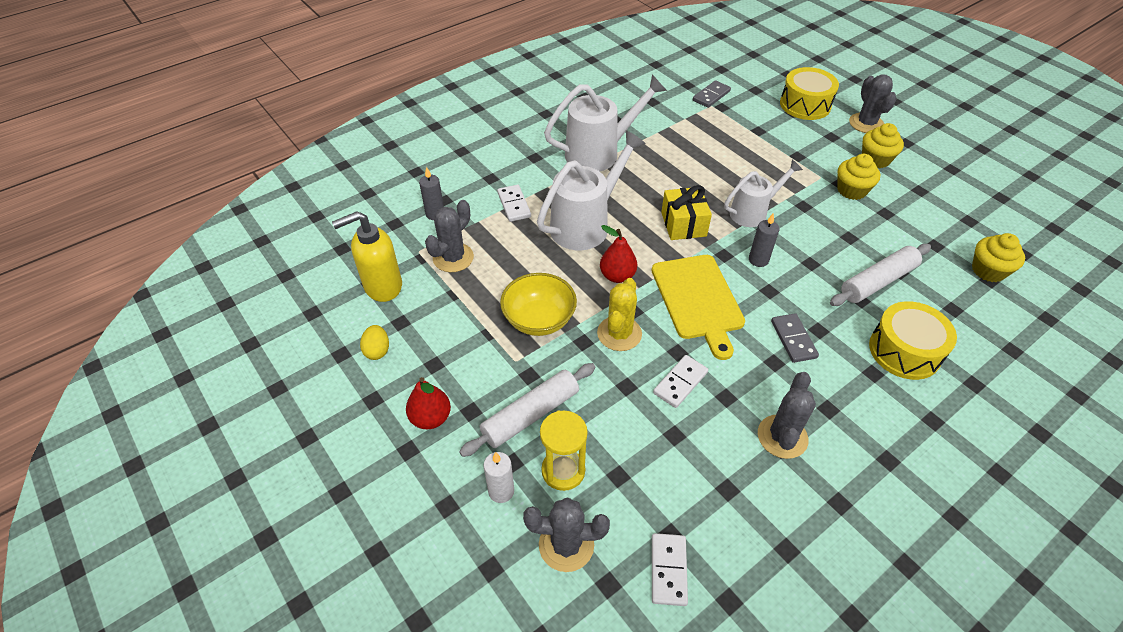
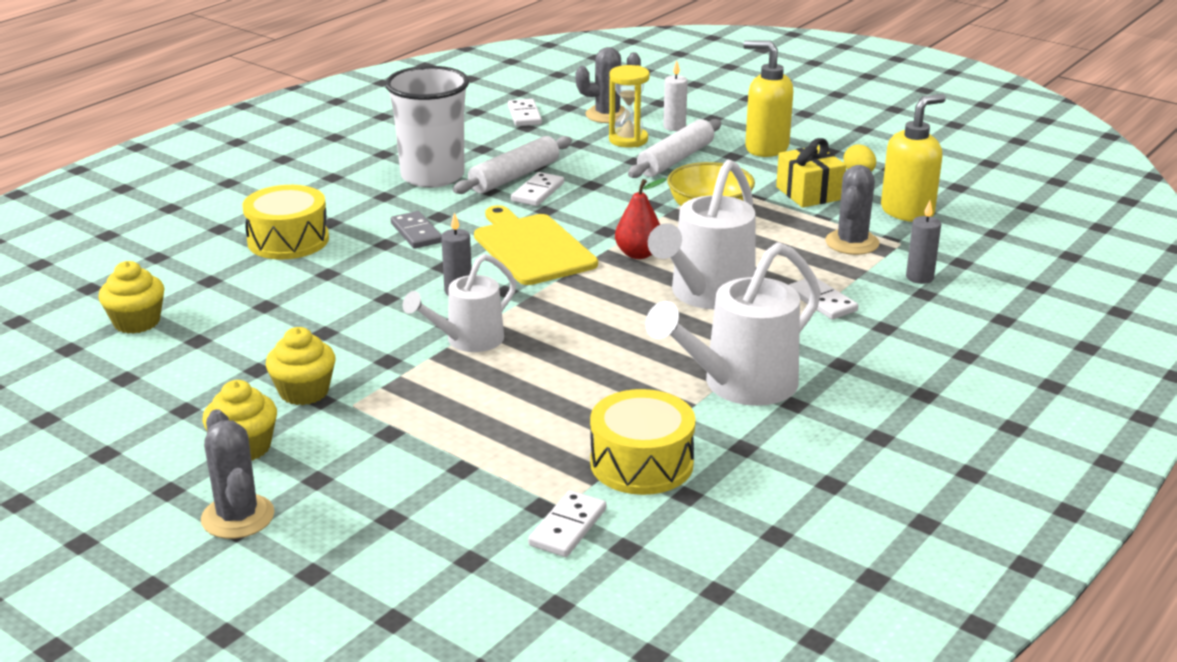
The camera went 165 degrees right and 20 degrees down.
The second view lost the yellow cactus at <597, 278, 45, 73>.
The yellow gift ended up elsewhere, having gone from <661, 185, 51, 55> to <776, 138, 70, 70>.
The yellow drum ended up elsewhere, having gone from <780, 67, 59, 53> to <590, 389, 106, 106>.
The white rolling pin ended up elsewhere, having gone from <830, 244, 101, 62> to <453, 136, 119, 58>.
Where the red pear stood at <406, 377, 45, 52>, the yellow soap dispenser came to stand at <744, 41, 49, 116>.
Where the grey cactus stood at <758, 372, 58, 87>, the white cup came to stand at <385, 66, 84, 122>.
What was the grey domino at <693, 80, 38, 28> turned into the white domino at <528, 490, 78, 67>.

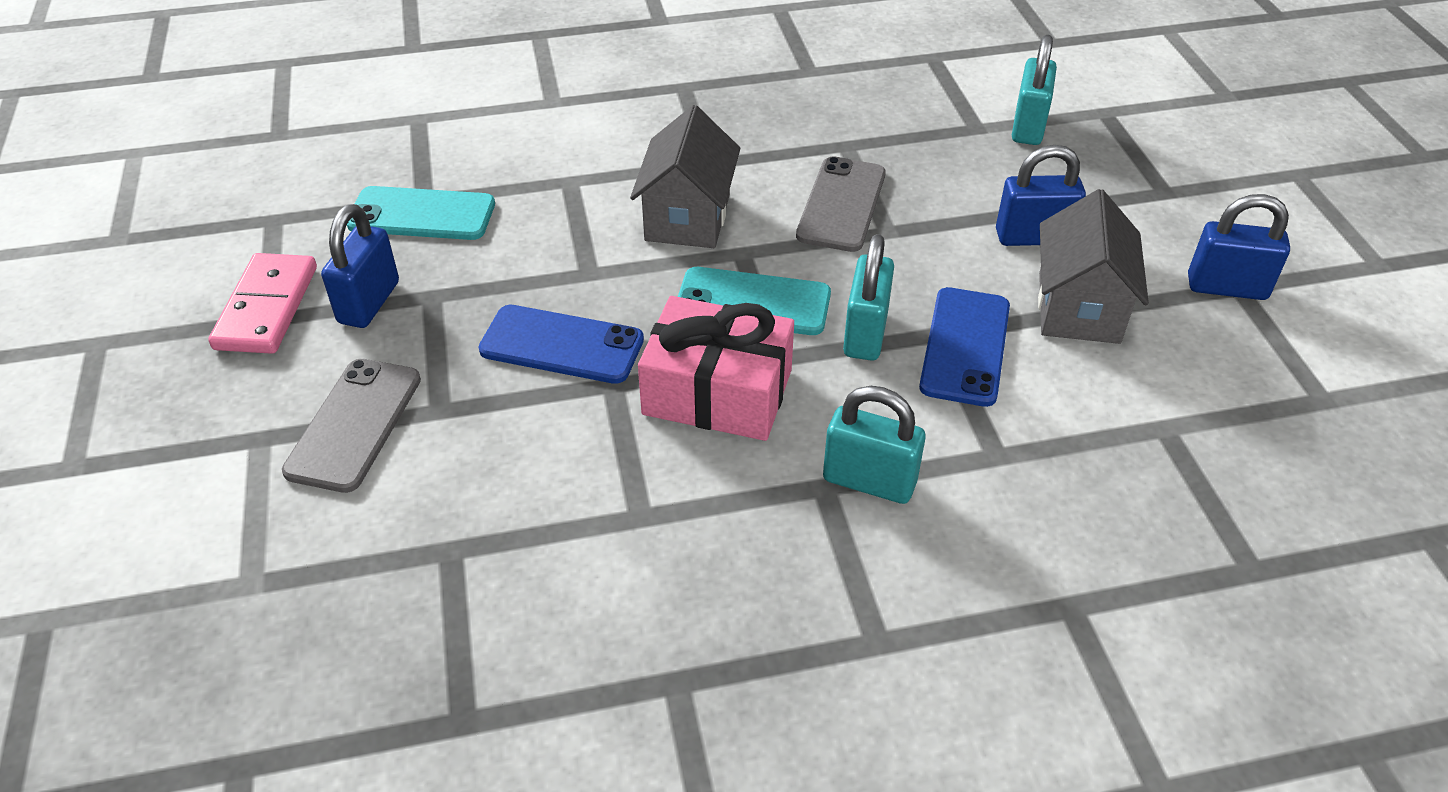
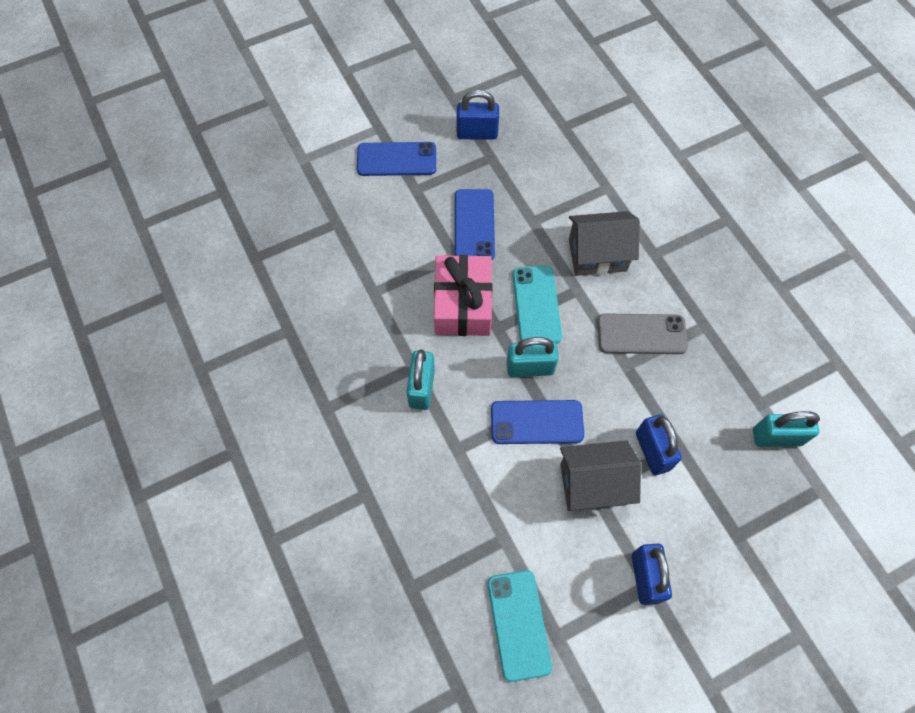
The camera went 75 degrees right and 20 degrees up.
The second view lost the pink domino at <208, 253, 109, 101>.
The turquoise phone ended up elsewhere, having gone from <347, 186, 148, 54> to <488, 570, 64, 112>.
What was the grey phone at <282, 359, 139, 134> turned into the blue phone at <357, 142, 79, 34>.

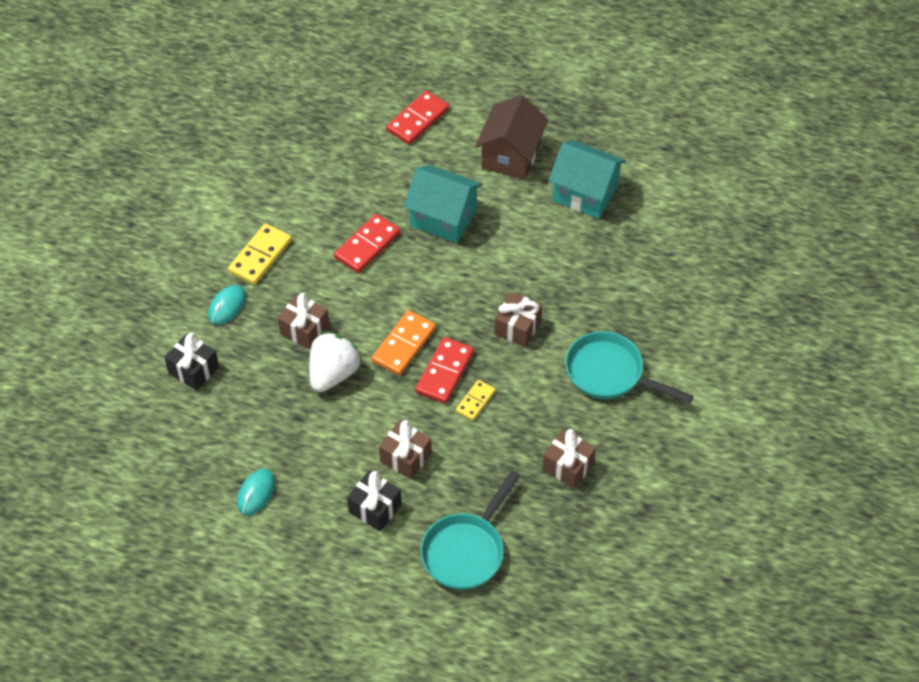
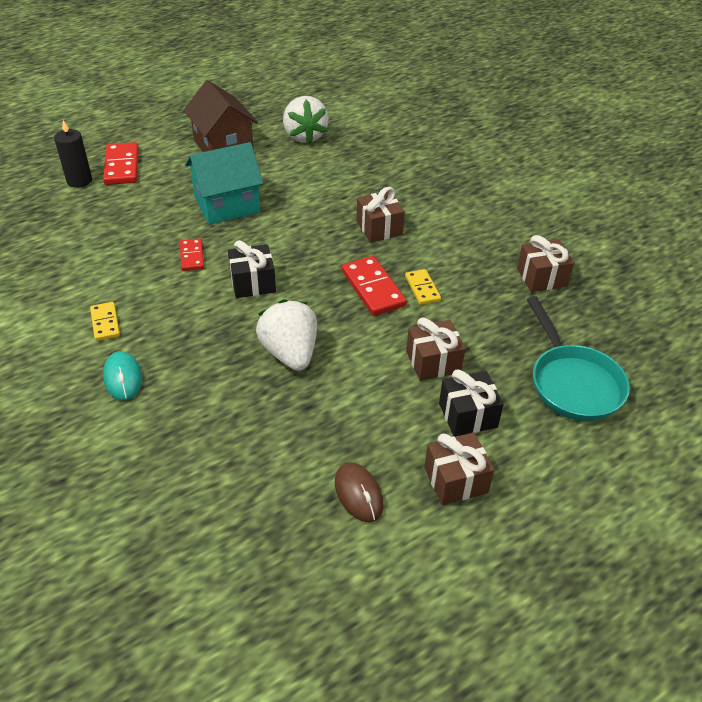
The camera went 50 degrees left and 10 degrees down.
The second view lost the orange domino at <372, 310, 64, 65>.
The second view lost the turquoise pan at <565, 331, 129, 73>.
The second view gained the black candle at <54, 120, 38, 68>.
The black gift ended up elsewhere, having gone from <164, 333, 55, 58> to <228, 240, 48, 58>.
The brown gift ended up elsewhere, having gone from <278, 293, 51, 57> to <424, 432, 70, 73>.
Where the turquoise house stood at <549, 140, 77, 79>, the white strawberry came to stand at <283, 96, 46, 48>.
What was the turquoise mouse at <237, 469, 38, 47> turned into the brown mouse at <335, 462, 49, 60>.
The size of the yellow domino at <228, 224, 64, 61> changed by a factor of 0.61.
The size of the red domino at <334, 214, 66, 59> changed by a factor of 0.61.

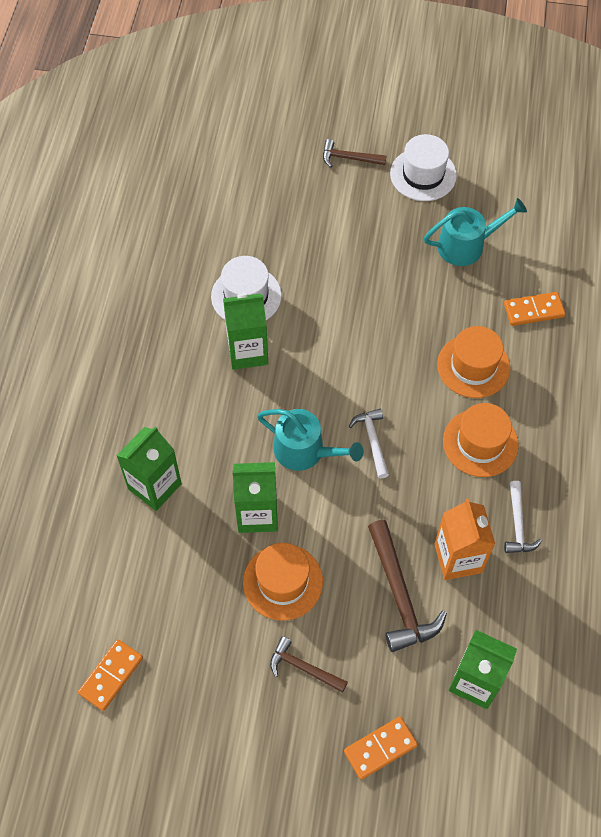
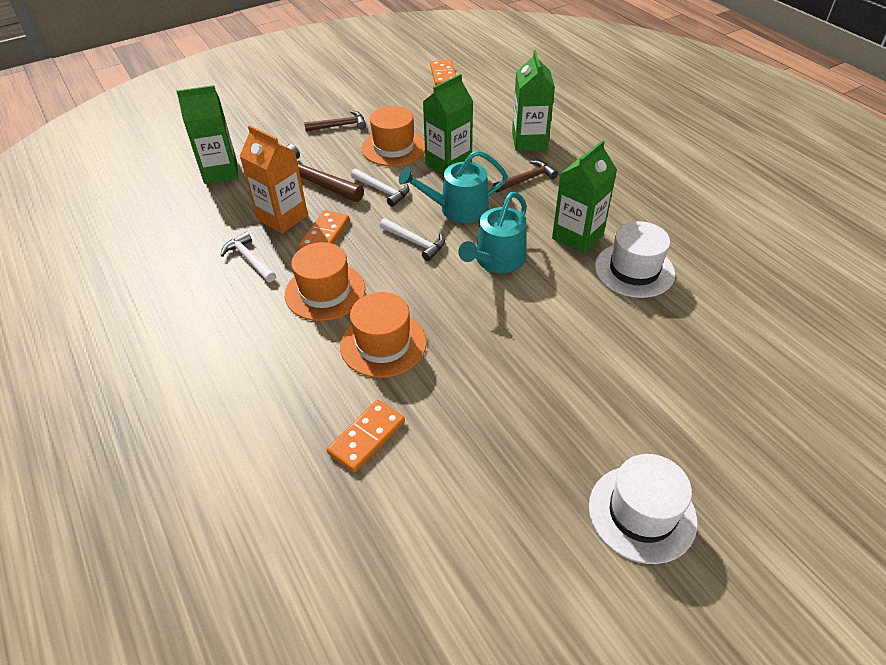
The camera went 140 degrees right and 15 degrees down.
The second view gained the white hammer at <351, 169, 58, 38>.
The brown hammer ended up elsewhere, having gone from <323, 139, 64, 28> to <493, 160, 65, 33>.
The orange domino ended up elsewhere, having gone from <344, 716, 74, 64> to <298, 210, 51, 40>.
The turquoise watering can ended up elsewhere, having gone from <424, 198, 103, 68> to <458, 192, 69, 81>.

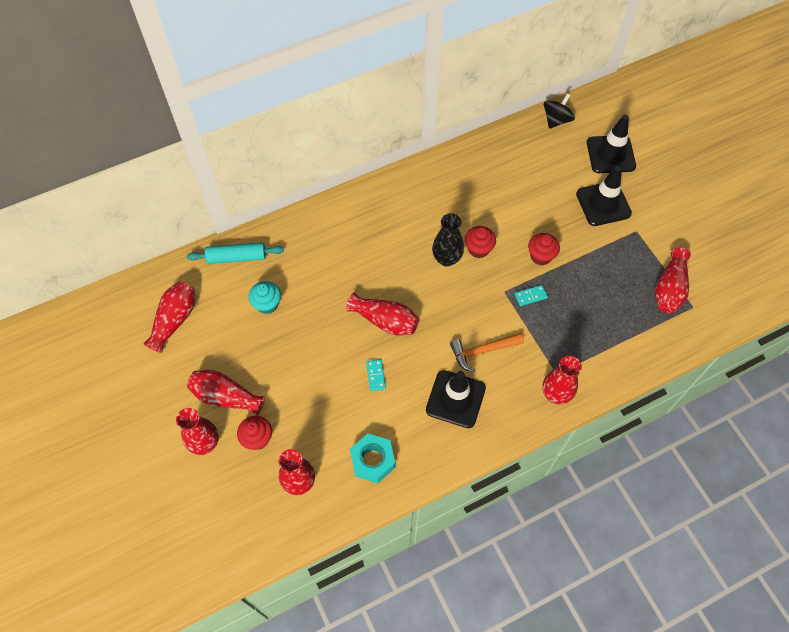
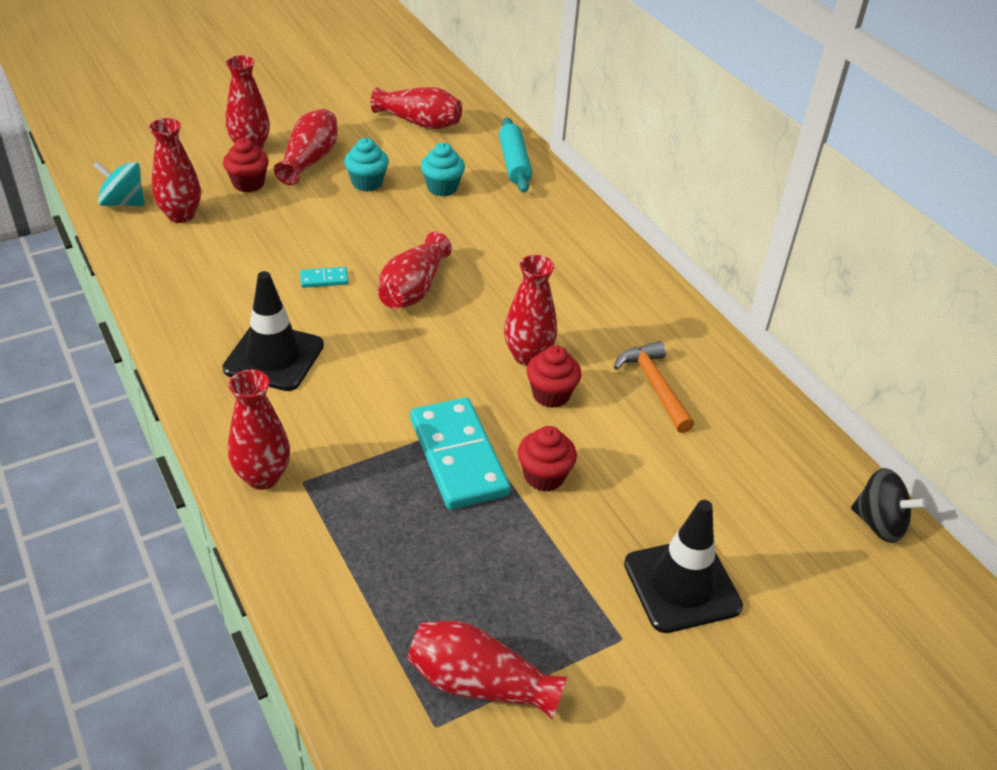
The camera went 85 degrees right and 20 degrees down.
The second view lost the turquoise nut at <350, 433, 45, 50>.
The second view lost the black traffic cone at <587, 115, 49, 58>.
The second view gained the turquoise spinning top at <93, 161, 52, 45>.
The second view gained the turquoise cupcake at <344, 138, 45, 53>.
The orange hammer ended up elsewhere, having gone from <450, 333, 74, 39> to <614, 341, 80, 92>.
What was the black vase at <432, 213, 32, 54> turned into the red vase at <504, 255, 53, 111>.
The size of the turquoise domino at <515, 285, 33, 21> changed by a factor of 2.36.

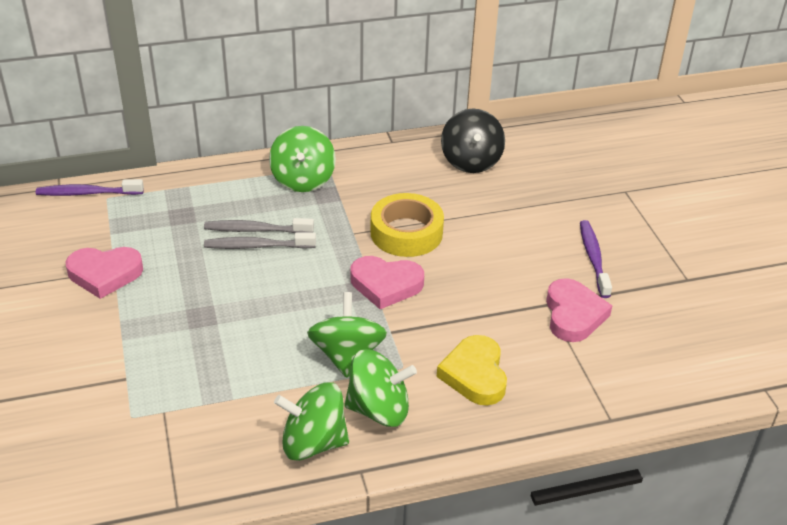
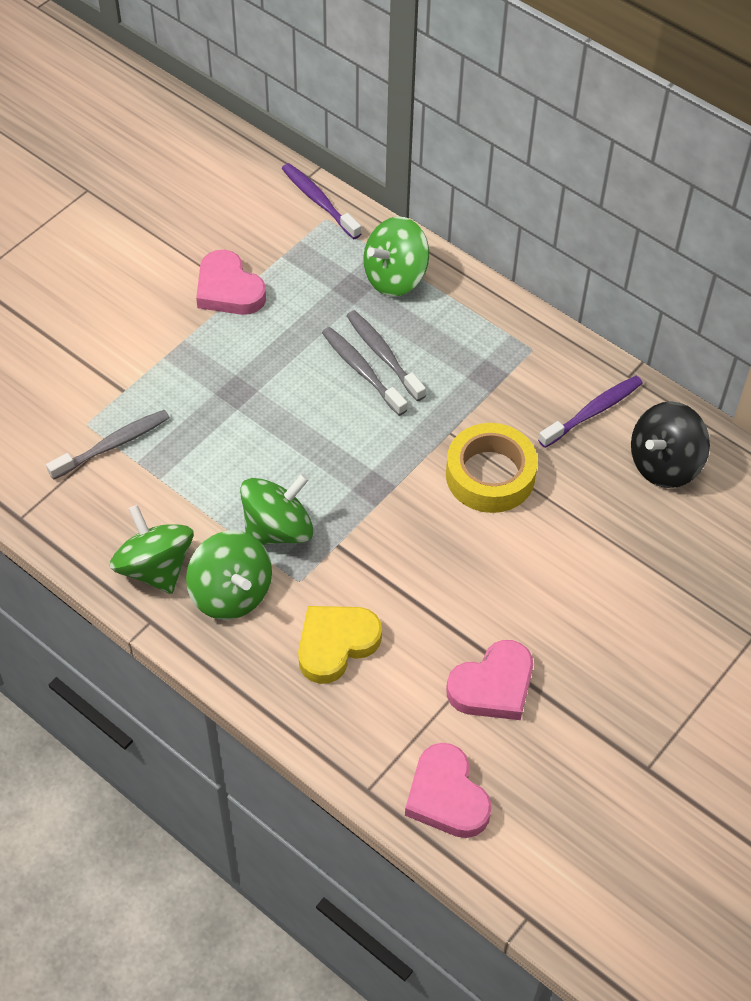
The camera went 55 degrees right and 15 degrees up.
The second view gained the grey toothbrush at <46, 410, 124, 70>.
The green spinning top ended up elsewhere, having gone from <269, 126, 67, 66> to <363, 216, 66, 81>.
The pink heart ended up elsewhere, having gone from <351, 256, 73, 53> to <405, 743, 87, 95>.
The purple toothbrush ended up elsewhere, having gone from <580, 220, 32, 78> to <538, 376, 105, 72>.

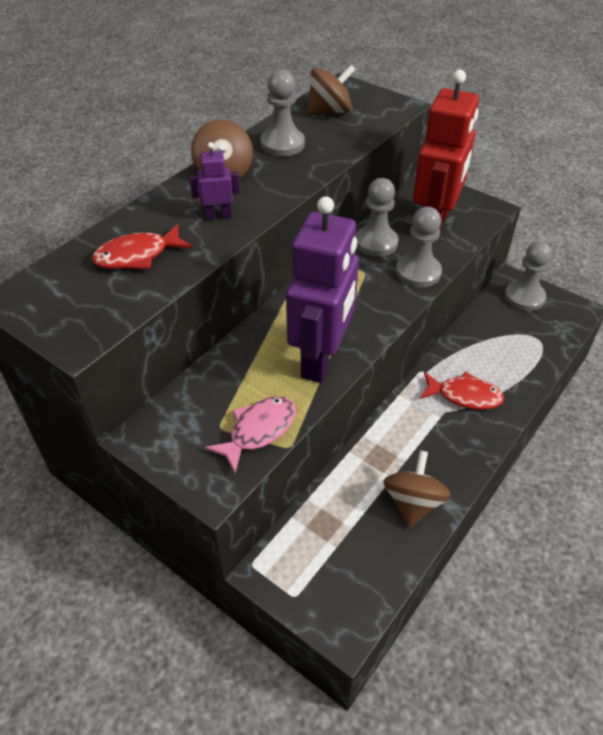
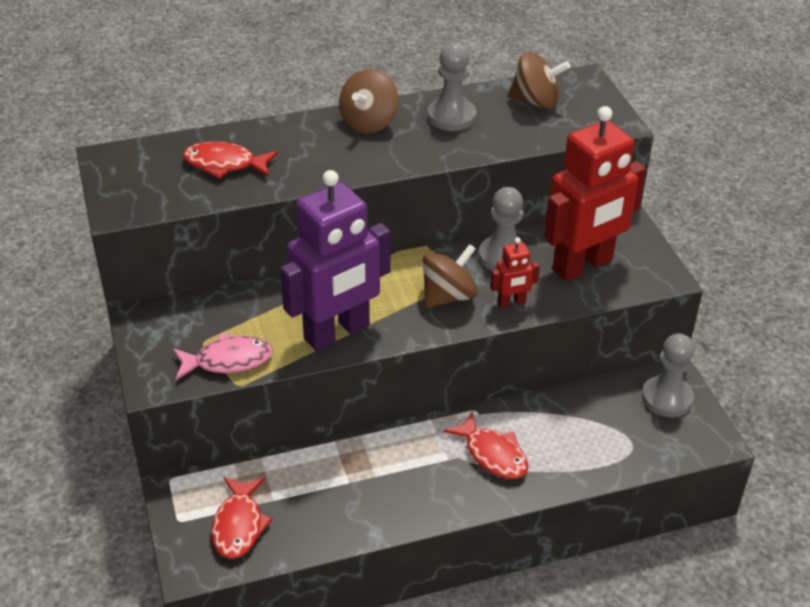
The camera went 35 degrees right and 5 degrees down.
The second view lost the purple robot at <189, 142, 51, 78>.
The second view gained the red fish at <211, 477, 62, 82>.
The brown spinning top ended up elsewhere, having gone from <383, 450, 68, 78> to <422, 244, 56, 64>.
Where the grey pawn stood at <396, 207, 46, 81>, the red robot came to stand at <490, 237, 50, 71>.

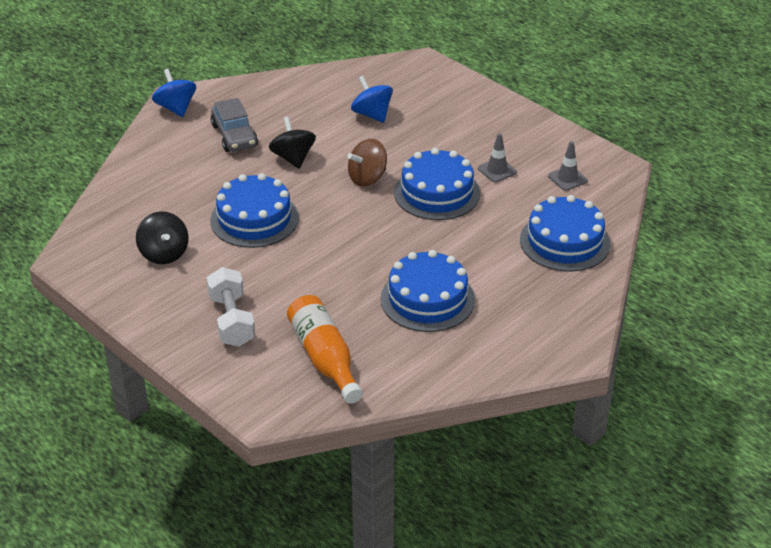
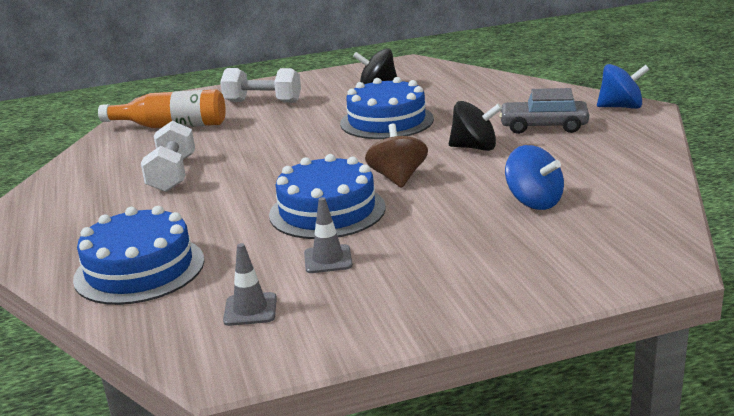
The camera went 120 degrees right and 15 degrees down.
Where the blue cake stood at <381, 250, 94, 82>, the white dumbbell came to stand at <141, 121, 54, 71>.
The blue spinning top at <351, 76, 42, 47> ended up facing another way, 60 degrees clockwise from before.

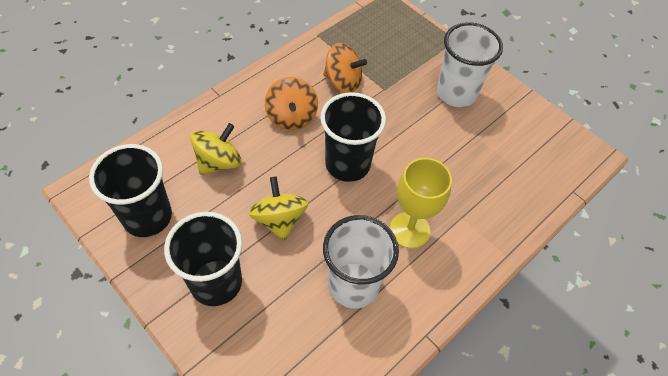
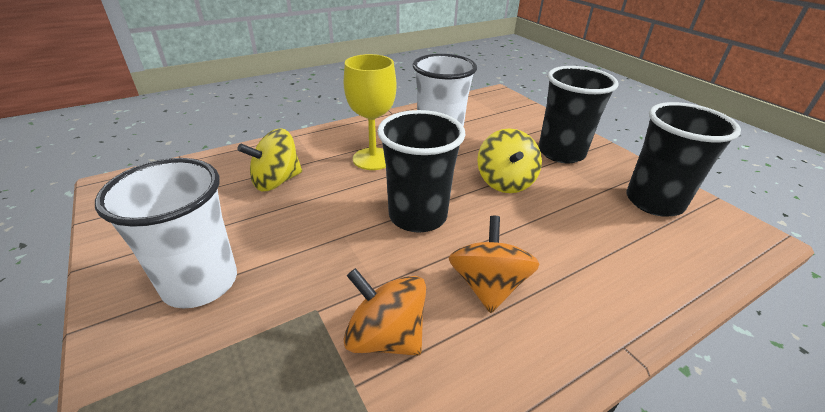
The camera went 165 degrees left and 20 degrees down.
The yellow spinning top ended up elsewhere, having gone from <190, 123, 51, 52> to <237, 128, 65, 63>.

